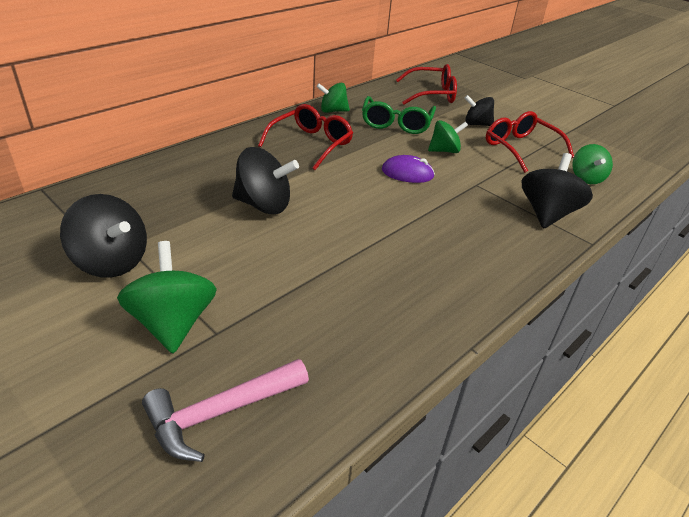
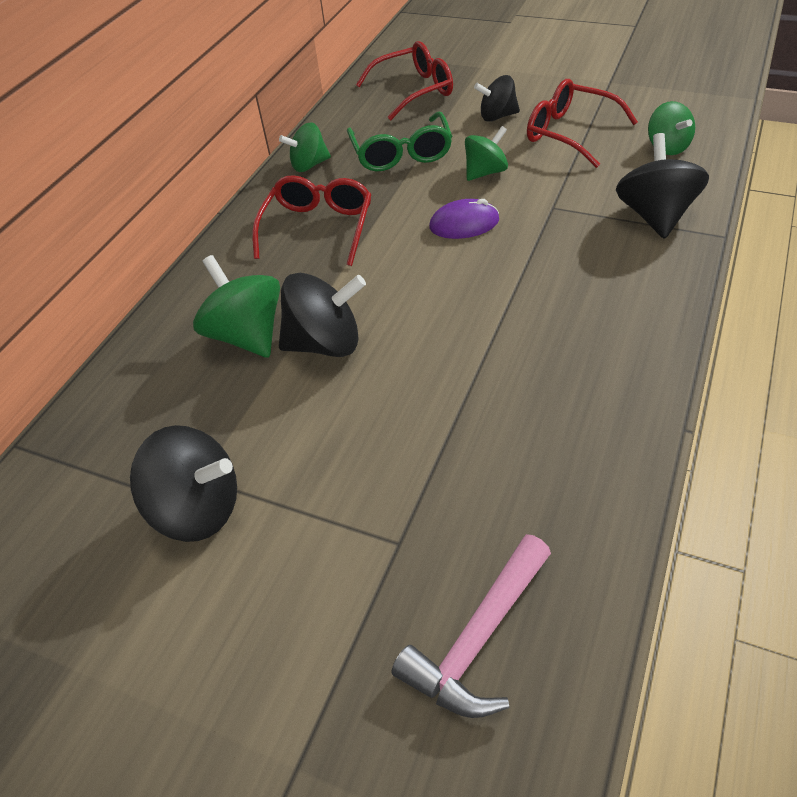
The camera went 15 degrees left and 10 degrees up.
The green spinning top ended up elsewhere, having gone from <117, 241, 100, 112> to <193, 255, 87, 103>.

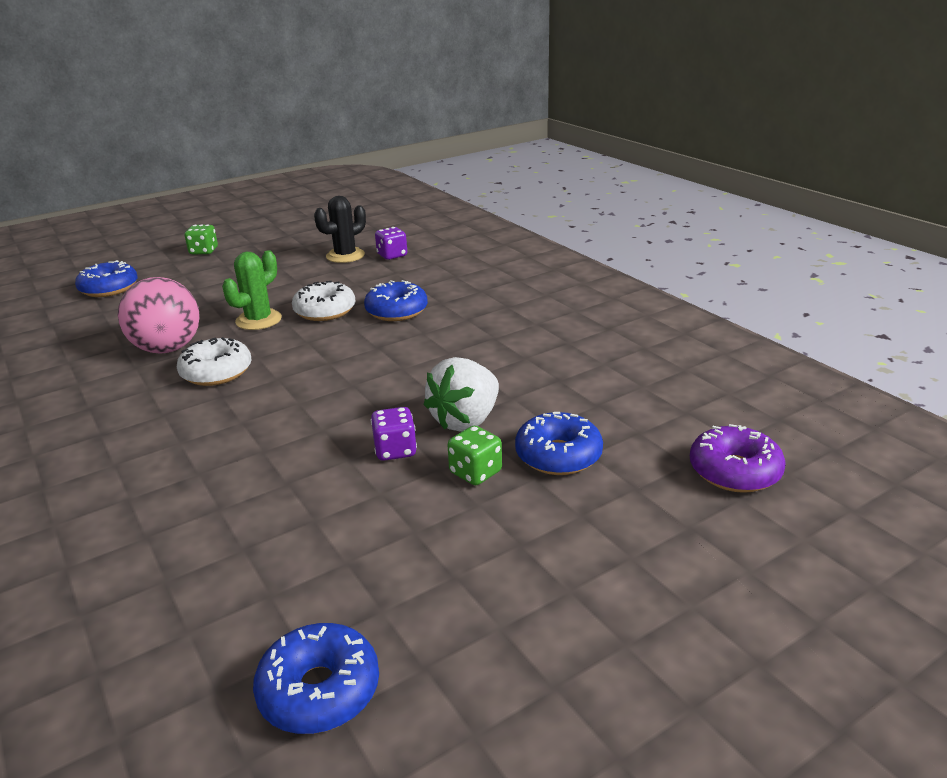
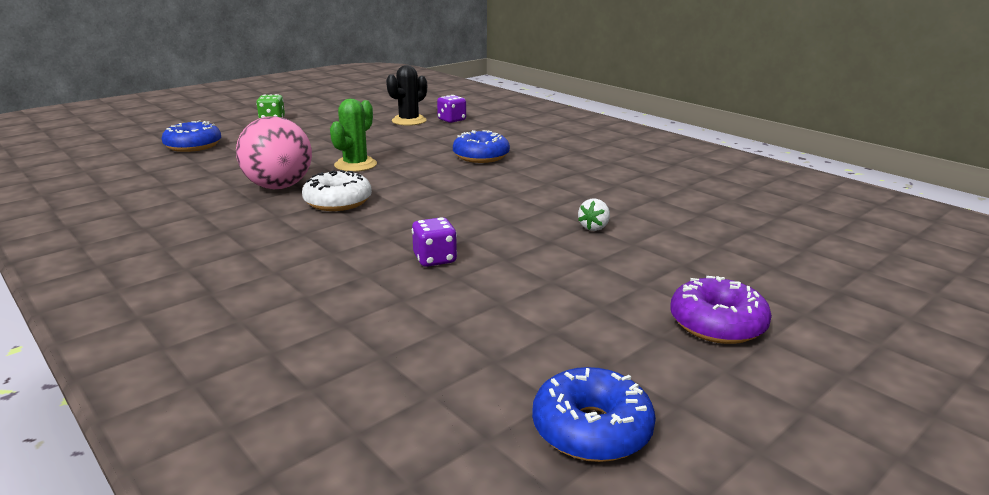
The camera went 10 degrees left and 5 degrees down.
The second view lost the white donut at <292, 281, 63, 40>.
The second view lost the green dice at <448, 426, 54, 59>.
The second view lost the blue donut at <515, 412, 88, 63>.
The purple dice ended up elsewhere, having gone from <371, 407, 46, 54> to <412, 217, 45, 50>.
The purple donut ended up elsewhere, having gone from <690, 424, 96, 69> to <670, 276, 102, 68>.
The size of the white strawberry at <423, 357, 76, 75> changed by a factor of 0.49.

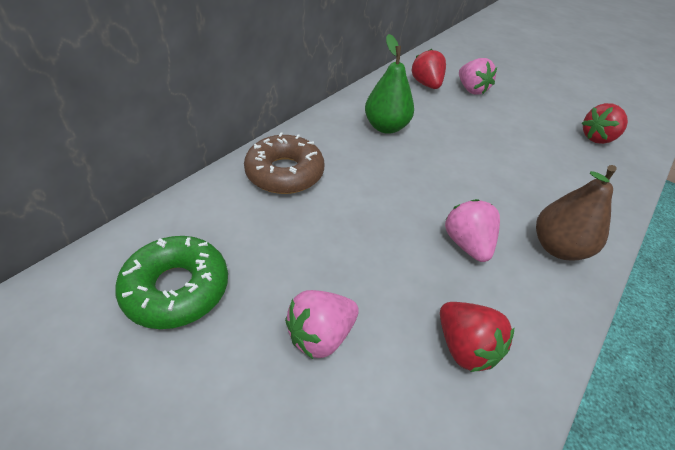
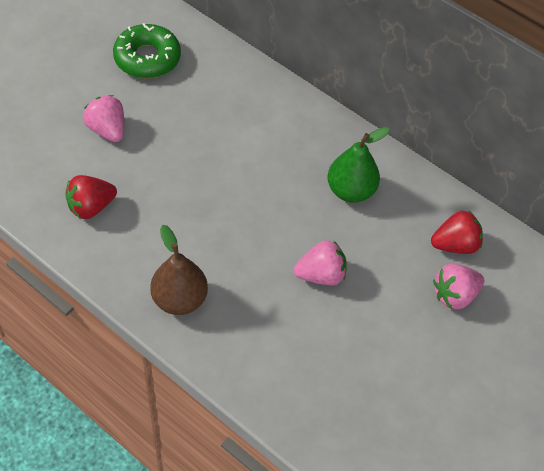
The camera went 90 degrees right and 10 degrees up.
The second view lost the brown donut at <244, 132, 80, 62>.
The second view lost the red strawberry at <582, 103, 46, 41>.
The pink strawberry ended up elsewhere, having gone from <445, 199, 55, 63> to <294, 240, 52, 45>.

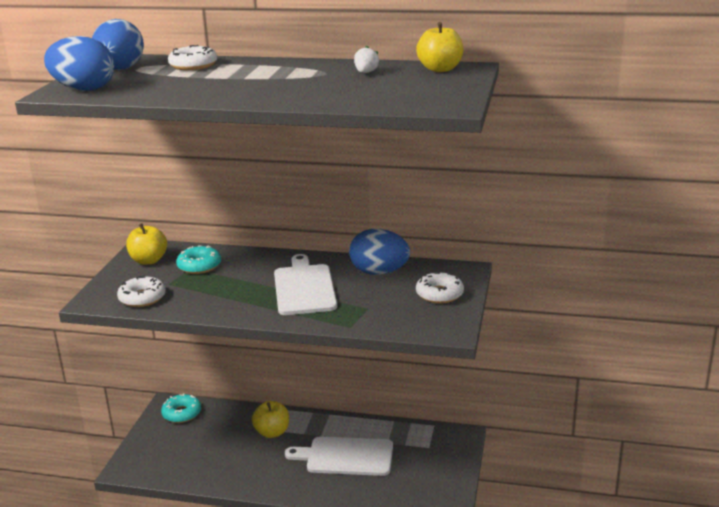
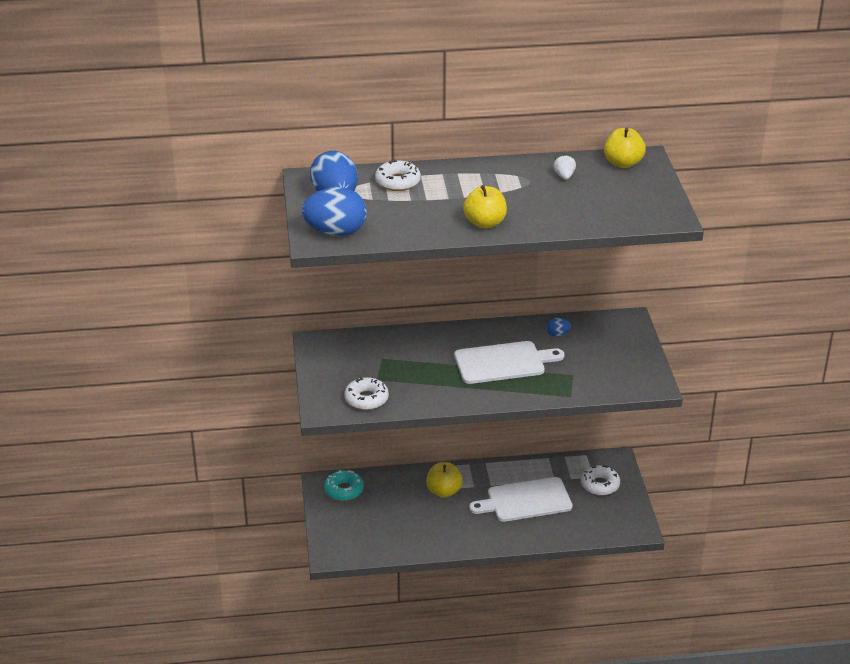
The camera went 20 degrees left and 10 degrees up.
The second view lost the turquoise donut at <176, 245, 45, 29>.
The yellow apple ended up elsewhere, having gone from <126, 223, 41, 42> to <463, 185, 44, 44>.
The white donut ended up elsewhere, having gone from <416, 271, 48, 33> to <581, 465, 39, 31>.
The white cutting board at <274, 254, 63, 61> ended up facing another way, 105 degrees clockwise from before.
The size of the blue egg at <349, 229, 61, 46> changed by a factor of 0.44.

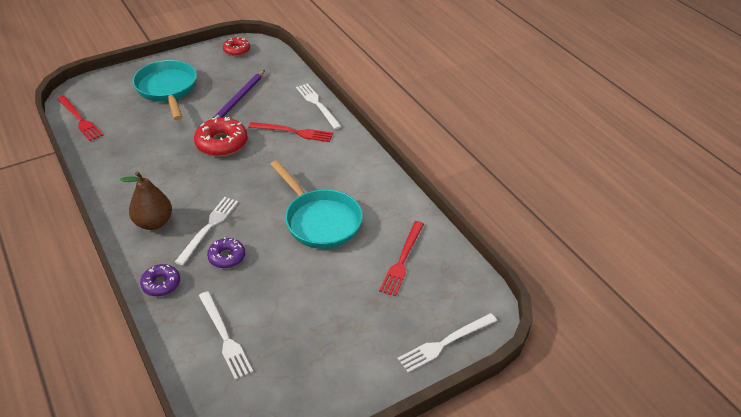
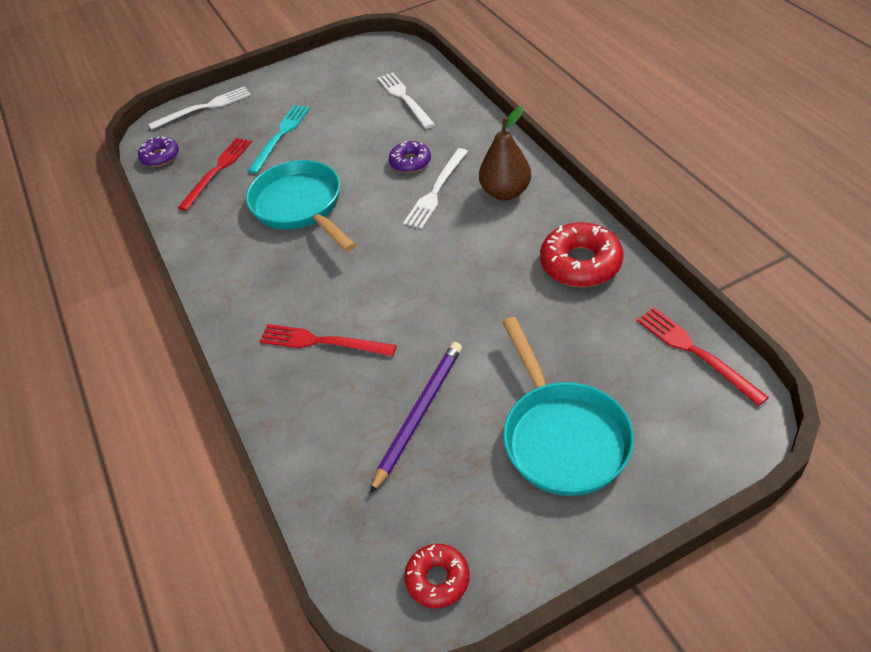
The camera went 170 degrees left and 5 degrees up.
The second view lost the white fork at <296, 84, 46, 45>.
The second view gained the turquoise fork at <248, 105, 62, 68>.
The purple donut ended up elsewhere, having gone from <140, 264, 40, 33> to <138, 136, 41, 31>.
The red donut ended up elsewhere, having gone from <194, 117, 54, 40> to <540, 222, 84, 65>.

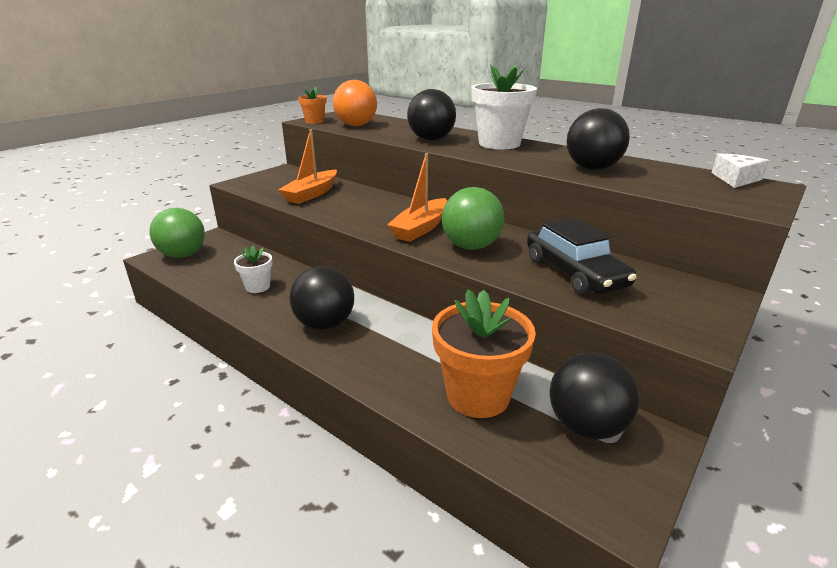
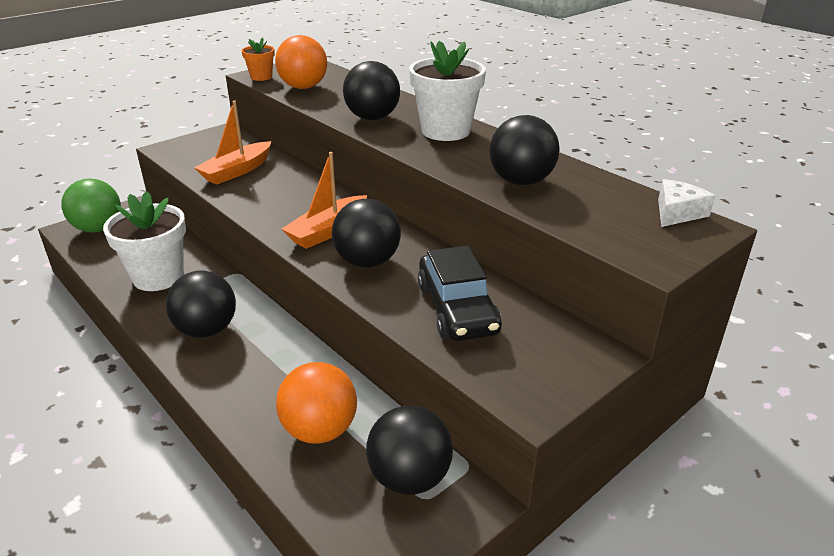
The camera went 10 degrees right and 5 degrees up.
Where the orange flower pot stood at <432, 289, 104, 129>, the orange ball came to stand at <276, 362, 81, 82>.
What was the green ball at <442, 187, 62, 63> turned into the black ball at <332, 199, 69, 69>.
The size of the white flower pot at <234, 245, 38, 48> changed by a factor of 1.92.

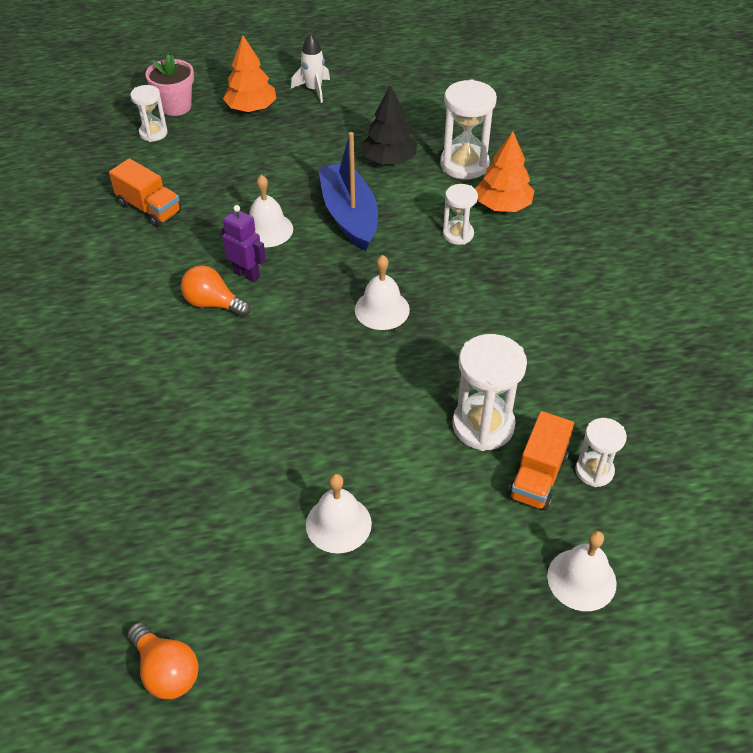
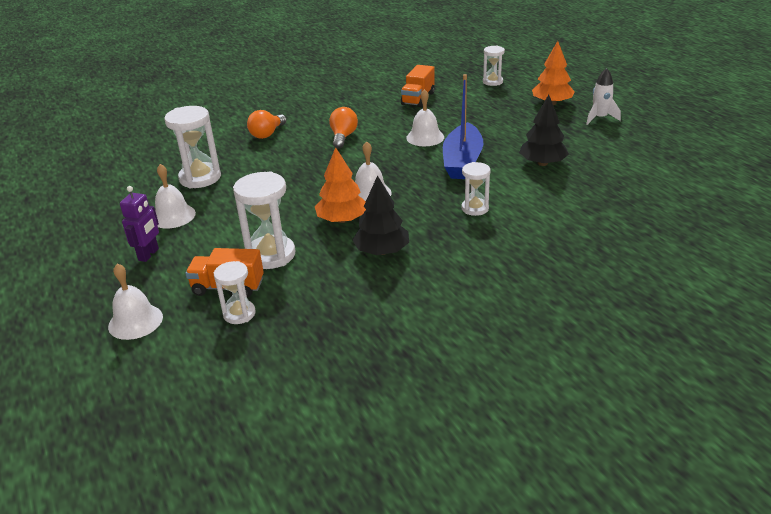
The camera went 75 degrees right and 15 degrees down.
The second view lost the pink flower pot at <145, 54, 49, 62>.
The second view gained the black tree at <352, 175, 57, 80>.
The orange light bulb ended up elsewhere, having gone from <128, 622, 70, 77> to <247, 110, 39, 29>.
The purple robot ended up elsewhere, having gone from <221, 205, 45, 77> to <120, 186, 39, 76>.
The white hourglass ended up elsewhere, having gone from <440, 79, 57, 101> to <164, 106, 57, 83>.
The orange tree ended up elsewhere, having gone from <475, 131, 59, 81> to <315, 147, 51, 76>.
The blue boat at <318, 132, 60, 119> ended up facing another way, 135 degrees clockwise from before.

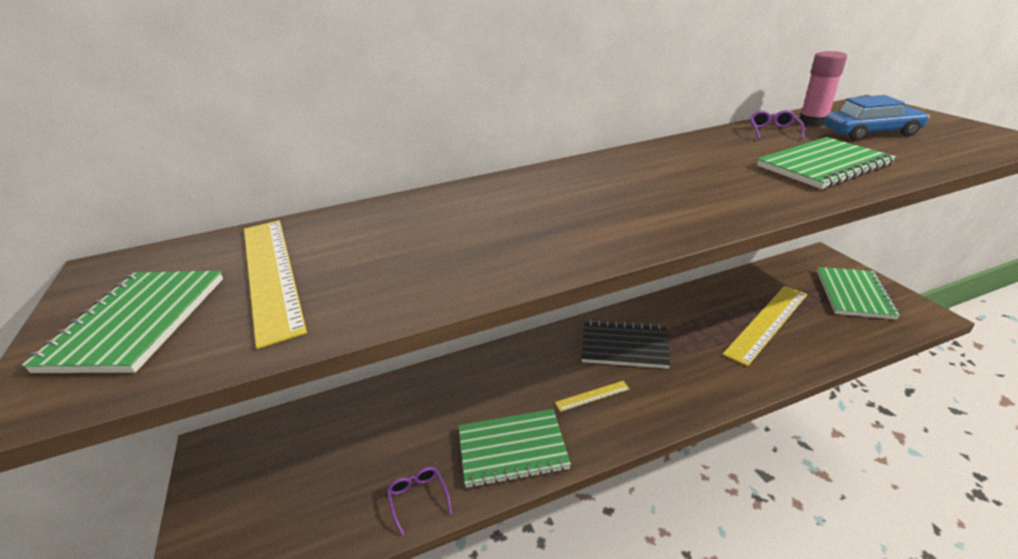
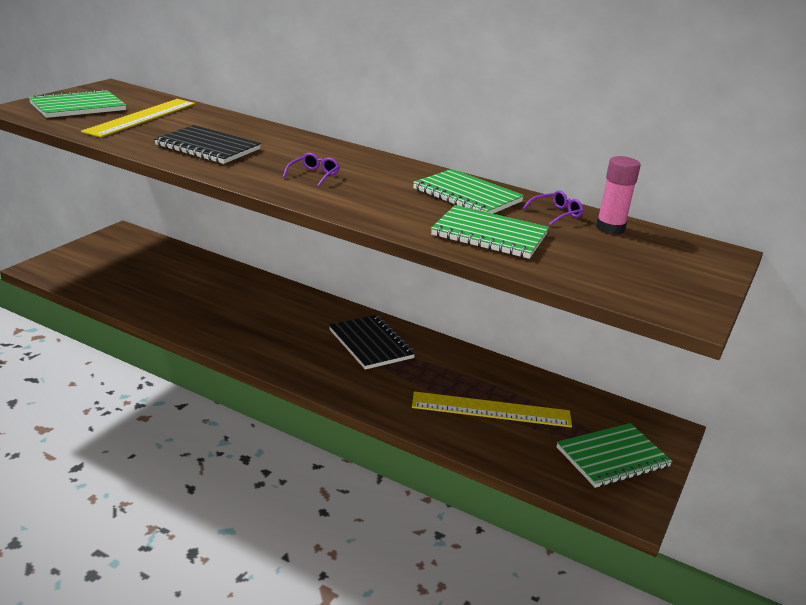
The camera went 45 degrees right and 5 degrees down.
The second view lost the yellow ruler at <555, 381, 75, 31>.
The second view lost the blue car at <825, 95, 105, 46>.
The second view gained the black notebook at <154, 125, 107, 39>.
The purple glasses ended up elsewhere, having gone from <387, 467, 65, 69> to <283, 153, 57, 34>.
The green notebook ended up elsewhere, having gone from <458, 409, 113, 79> to <413, 169, 111, 45>.

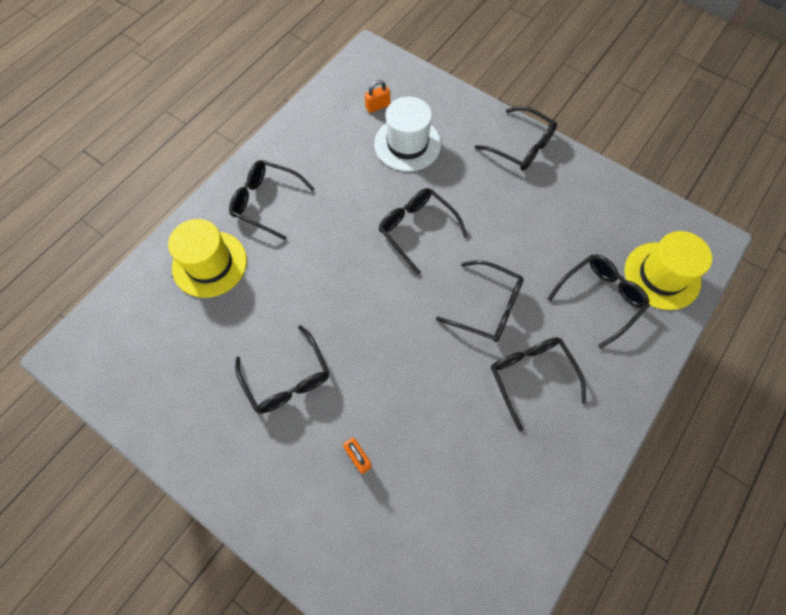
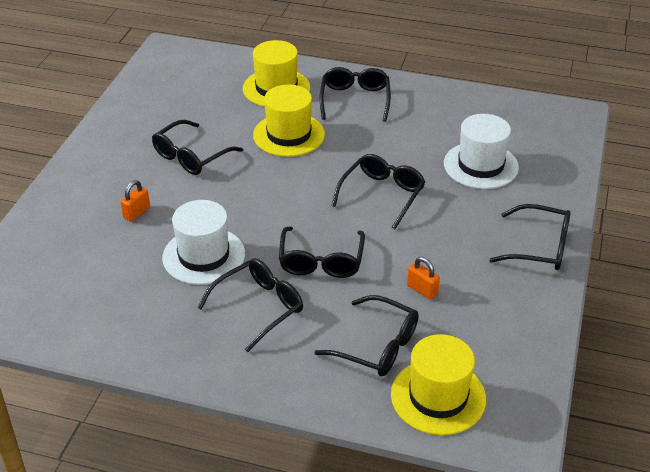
The camera went 70 degrees right and 25 degrees down.
The second view gained the white hat at <162, 200, 83, 85>.
The second view gained the yellow hat at <253, 84, 72, 73>.
The orange padlock ended up elsewhere, having gone from <365, 80, 25, 33> to <407, 257, 33, 43>.
The black glasses at <475, 106, 82, 65> ended up facing another way, 90 degrees counterclockwise from before.

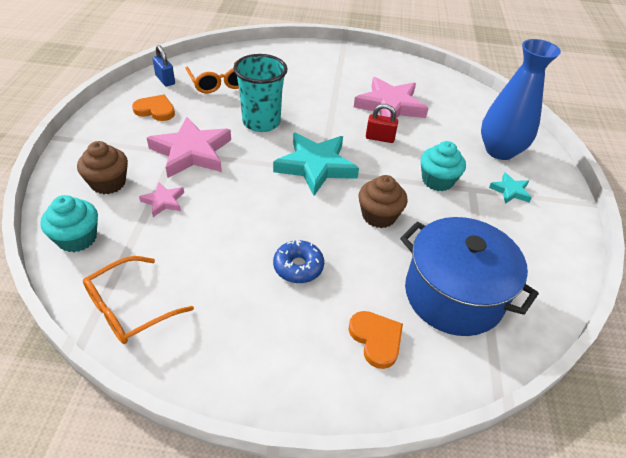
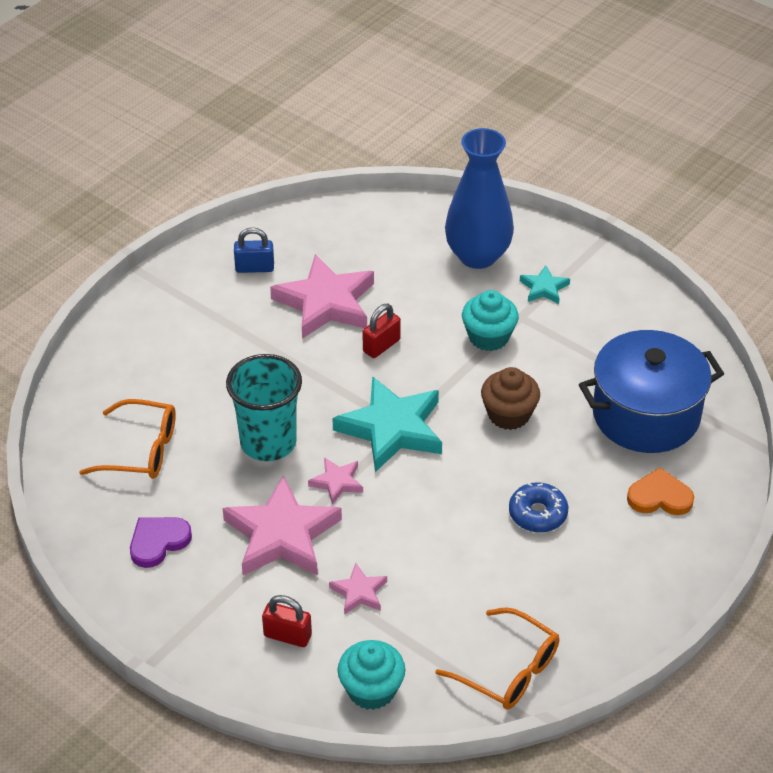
The camera went 55 degrees left and 0 degrees up.
The second view gained the pink star at <308, 457, 55, 48>.
The blue padlock ended up elsewhere, having gone from <153, 45, 22, 41> to <234, 227, 40, 46>.
Where the brown cupcake stood at <77, 141, 51, 53>, the red padlock came to stand at <262, 595, 50, 52>.
What was the orange heart at <132, 95, 43, 26> turned into the purple heart at <130, 517, 62, 51>.
The orange glasses at <83, 256, 111, 88> ended up facing another way, 45 degrees counterclockwise from before.

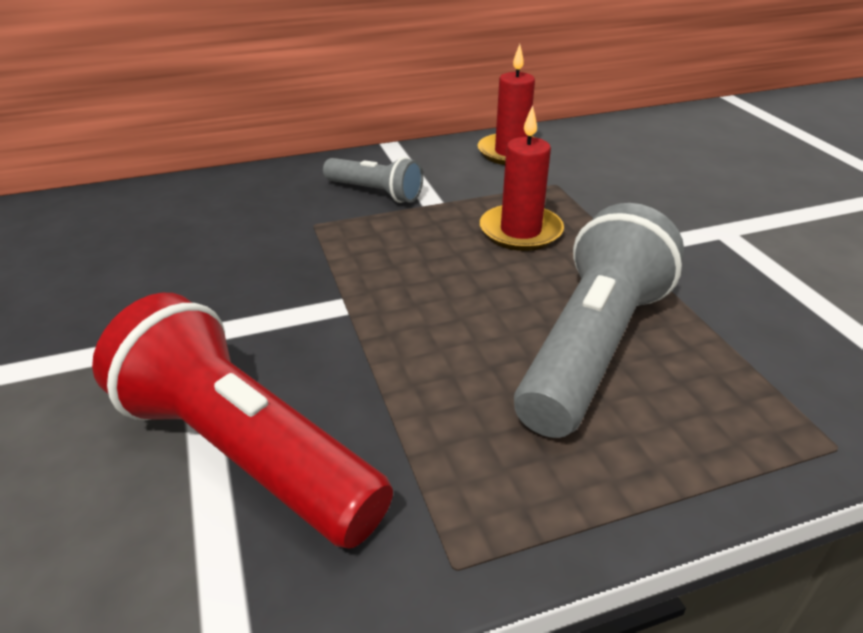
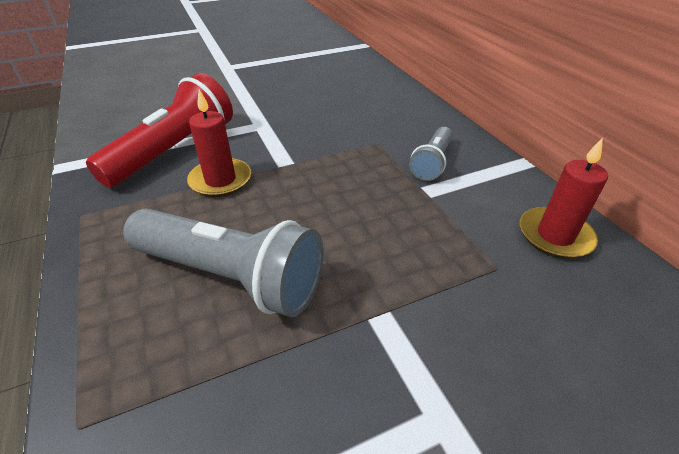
The camera went 85 degrees right and 5 degrees up.
The red candle ended up elsewhere, having gone from <480, 105, 84, 146> to <187, 89, 64, 108>.

